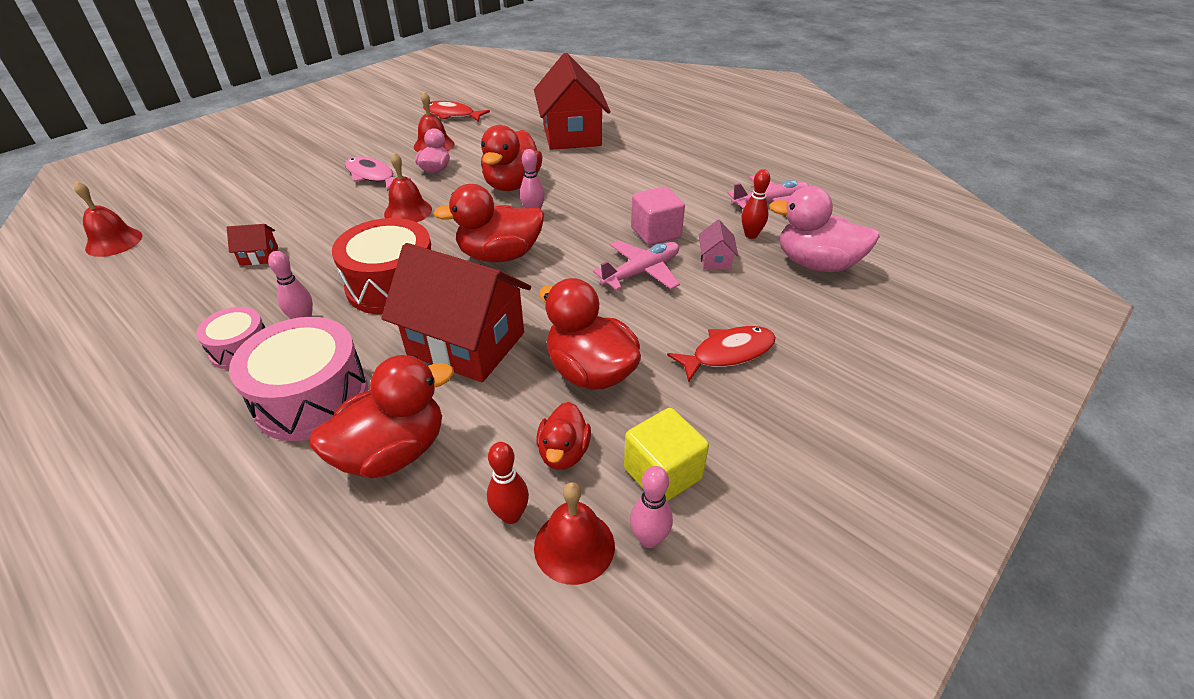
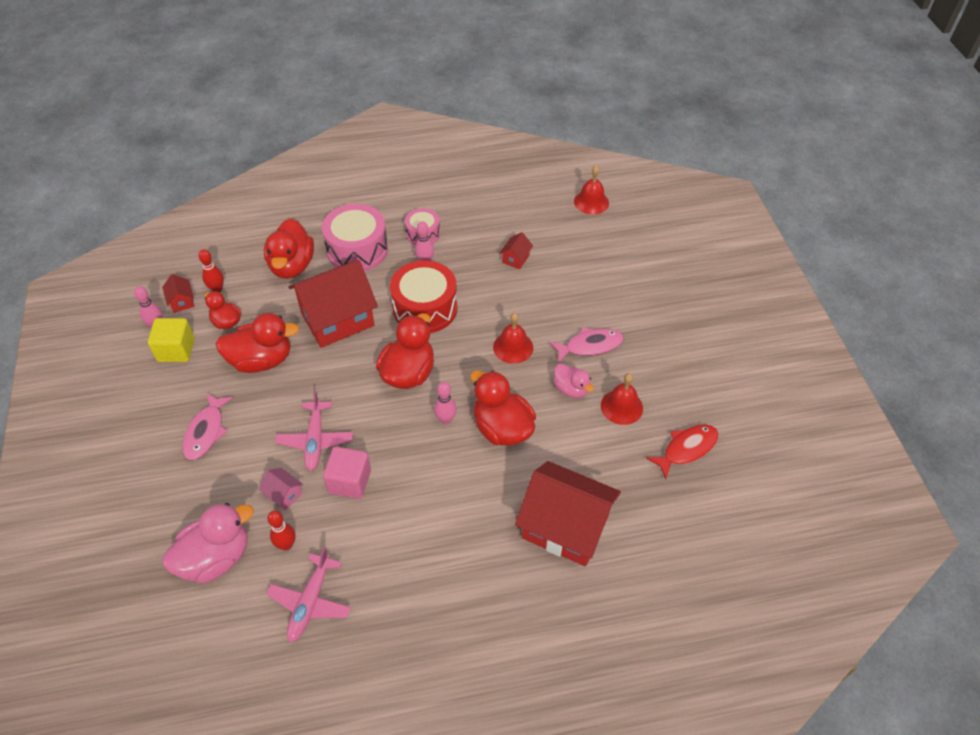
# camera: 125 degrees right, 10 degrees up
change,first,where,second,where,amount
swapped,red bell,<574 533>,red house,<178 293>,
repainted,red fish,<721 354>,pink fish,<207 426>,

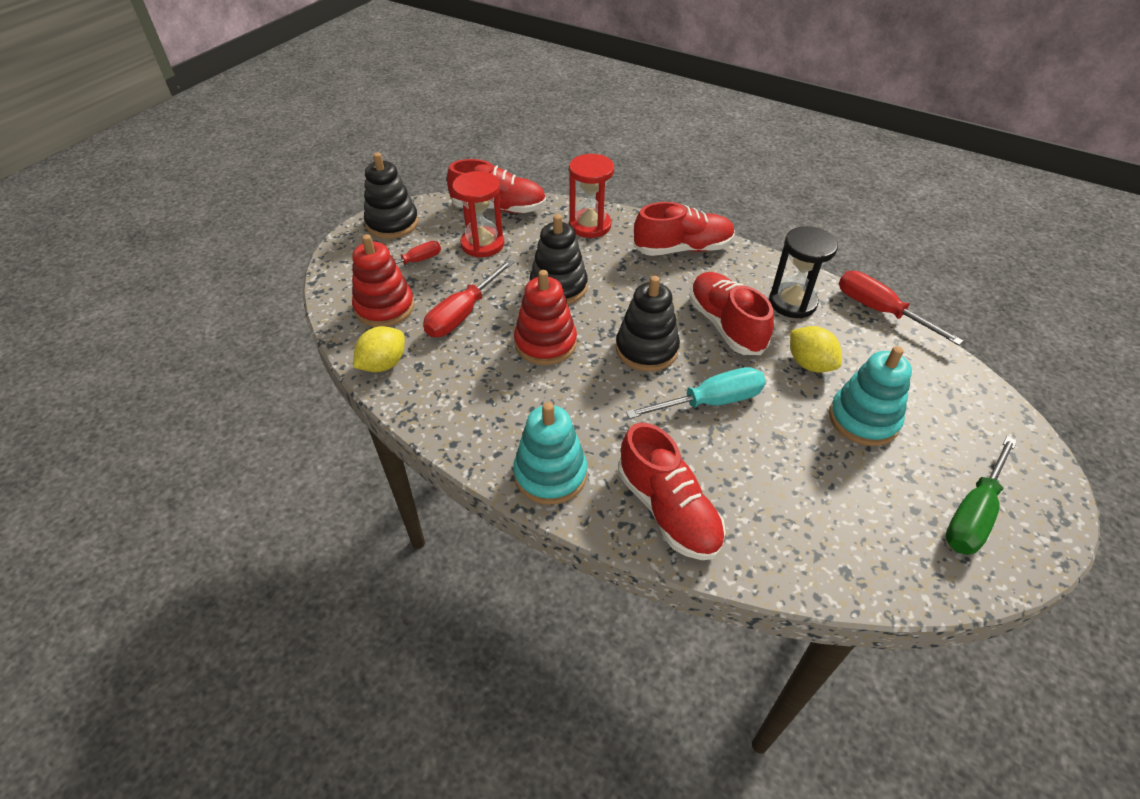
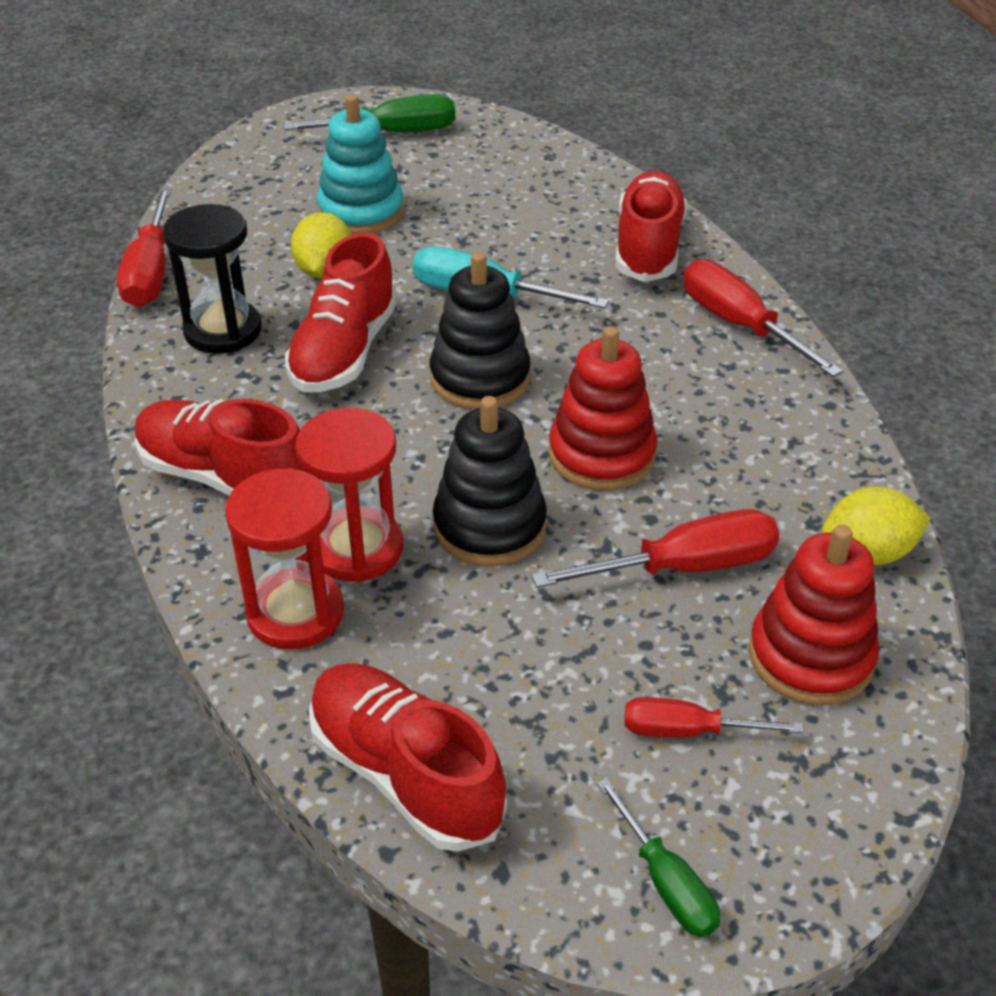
# camera: 140 degrees left, 5 degrees down
change,first,where,second,where,amount
swapped,black stacking toy,<391 196>,green screwdriver,<658 857>,
shifted,red hourglass,<478 214>,,<349 495>,
swapped,turquoise stacking toy,<550 453>,red screwdriver,<763 318>,

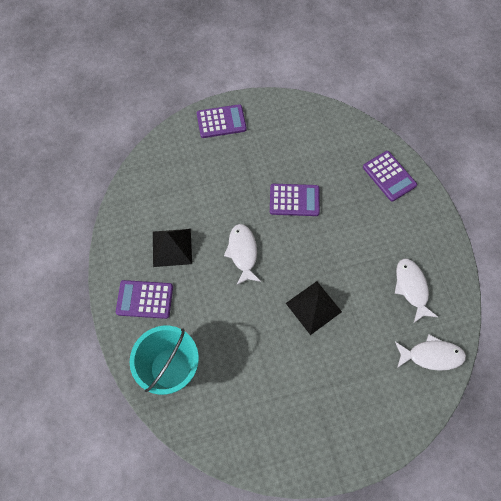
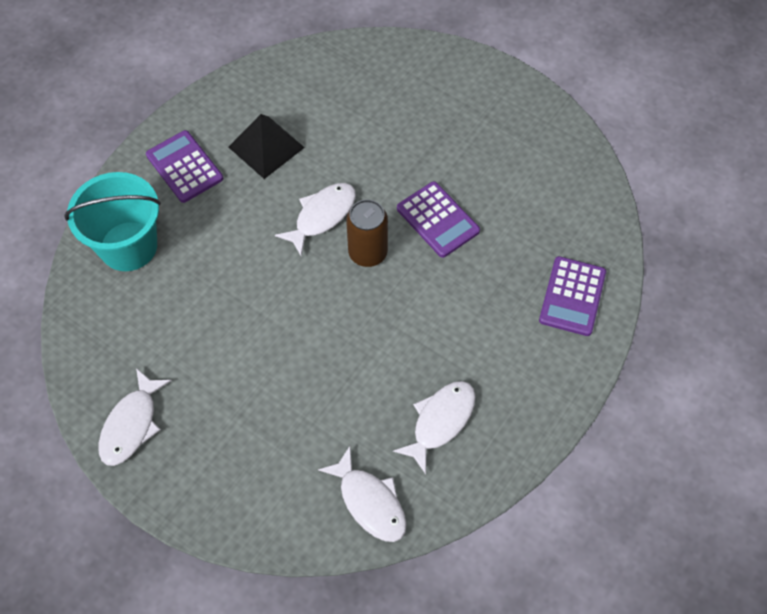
# camera: 50 degrees right, 5 degrees down
change,first,where,second,where,amount
gone,purple calculator,<222 121>,,,
gone,black pyramid,<314 308>,,,
new,,,white fish,<135 417>,
new,,,brown can,<367 233>,

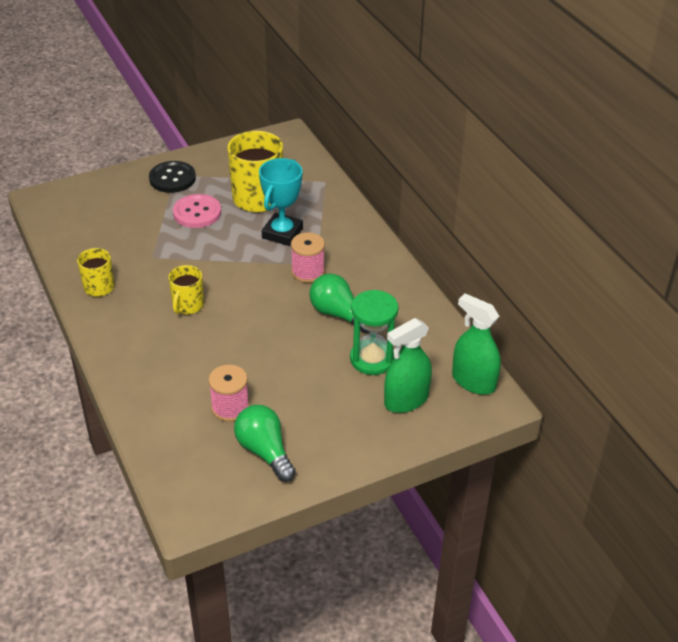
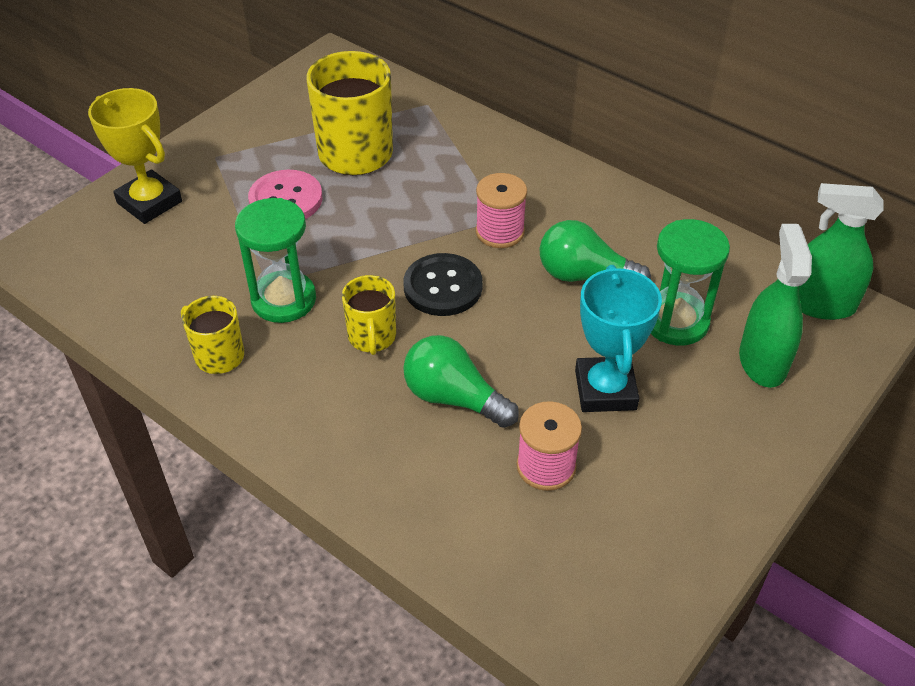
# camera: 25 degrees left, 5 degrees up
change,first,where,second,where,amount
shifted,black button,<172 177>,,<443 284>,
shifted,green light bulb,<265 443>,,<461 381>,
shifted,turquoise trophy,<281 202>,,<618 338>,
rotated,green spray bottle,<408 365>,,<775 306>,150 degrees clockwise
new,,,yellow trophy,<135 156>,
new,,,green hourglass,<275 260>,

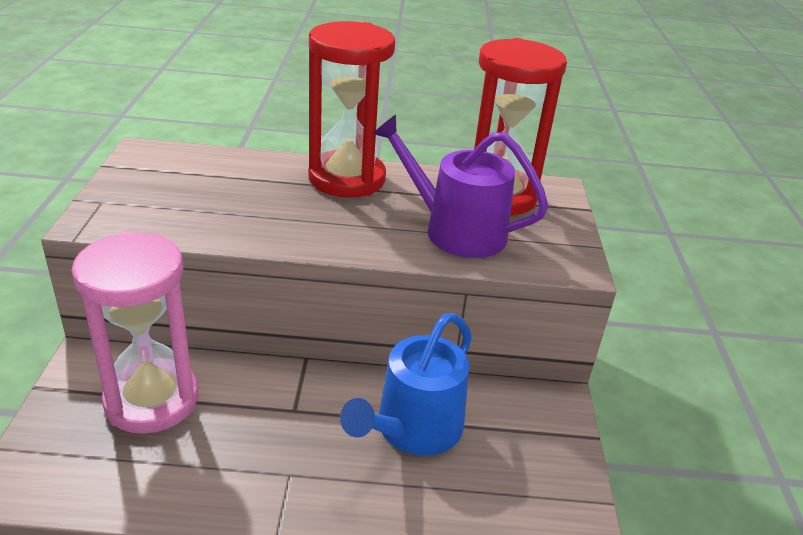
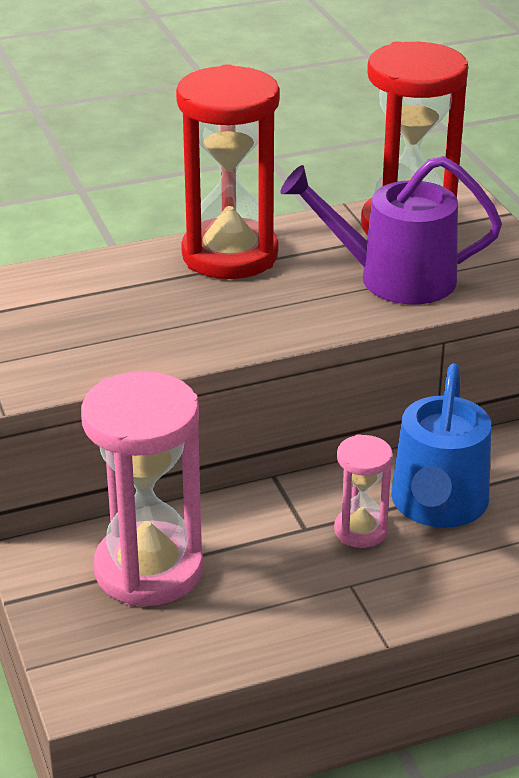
# camera: 20 degrees left, 0 degrees up
change,first,where,second,where,amount
new,,,pink hourglass,<363 491>,

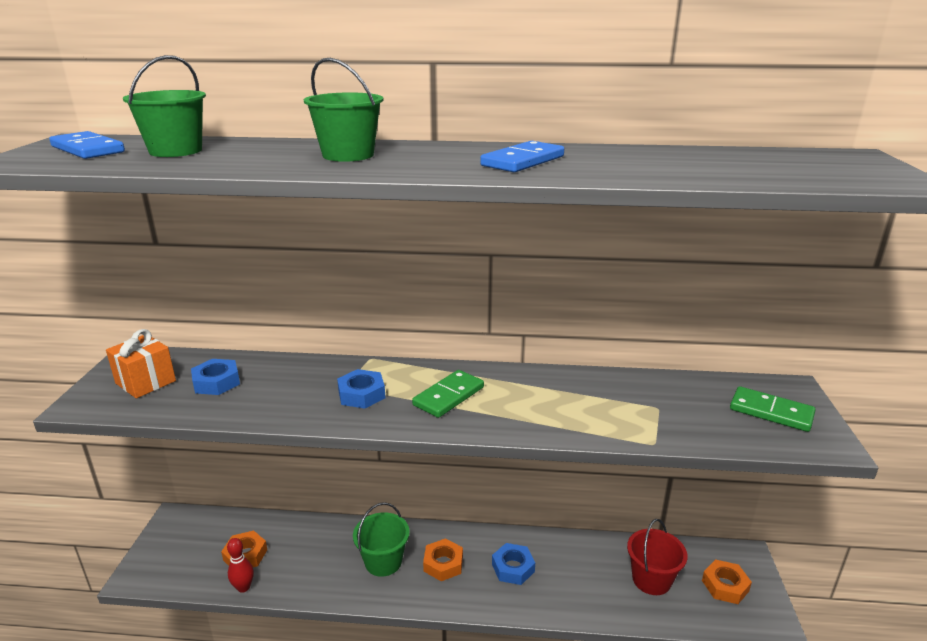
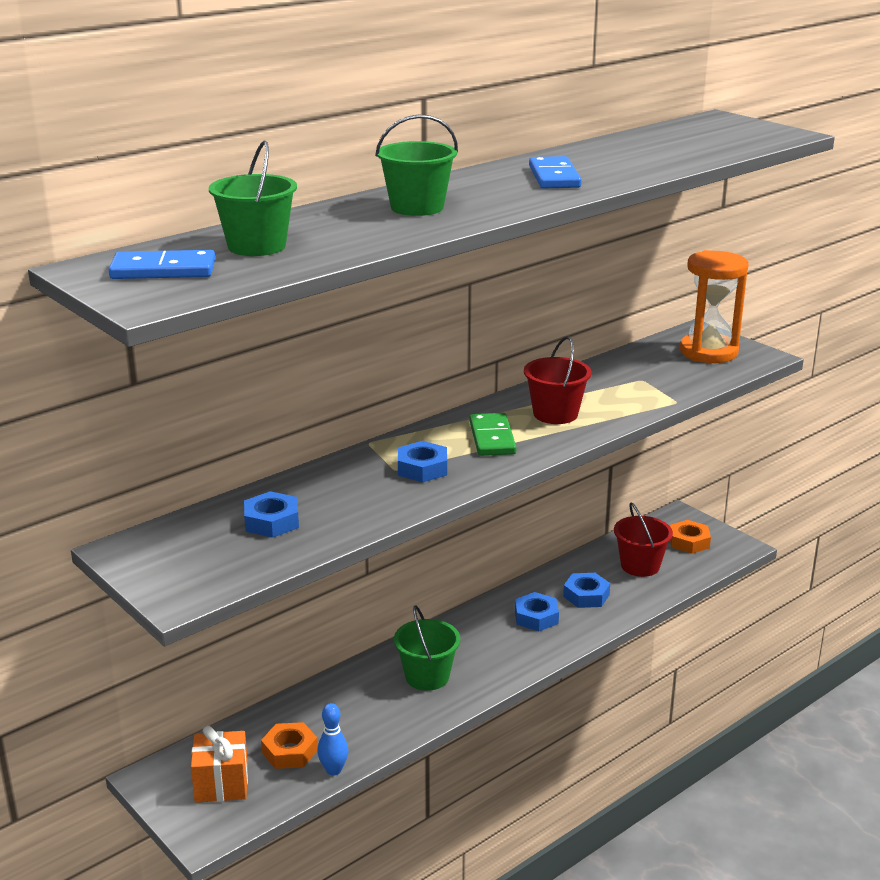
# camera: 45 degrees left, 0 degrees up
change,first,where,second,where,amount
shifted,orange gift,<141 363>,,<219 764>,
repainted,red bowling pin,<240 565>,blue bowling pin,<332 739>,
gone,orange nut,<443 559>,,,
swapped,green domino,<773 409>,orange hourglass,<714 306>,
new,,,red bucket,<558 380>,
new,,,blue nut,<586 590>,

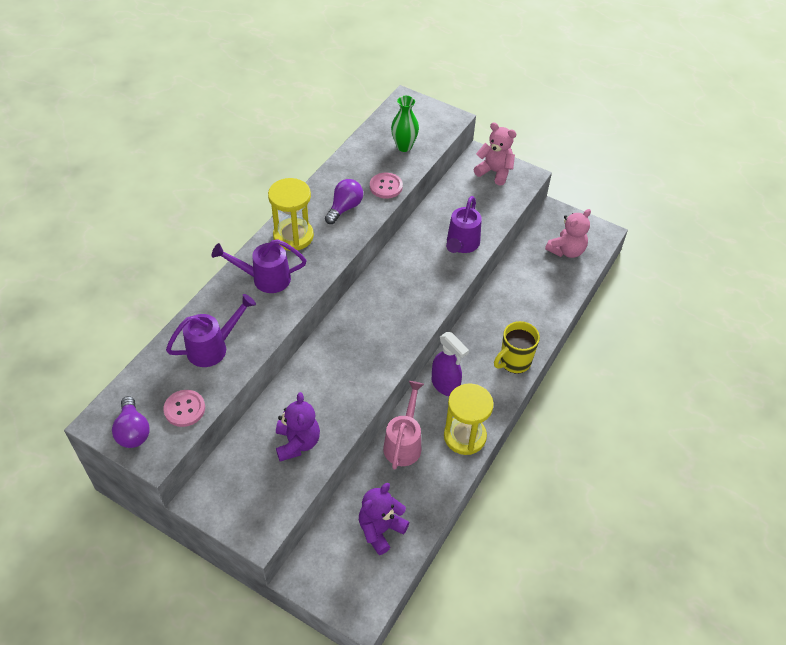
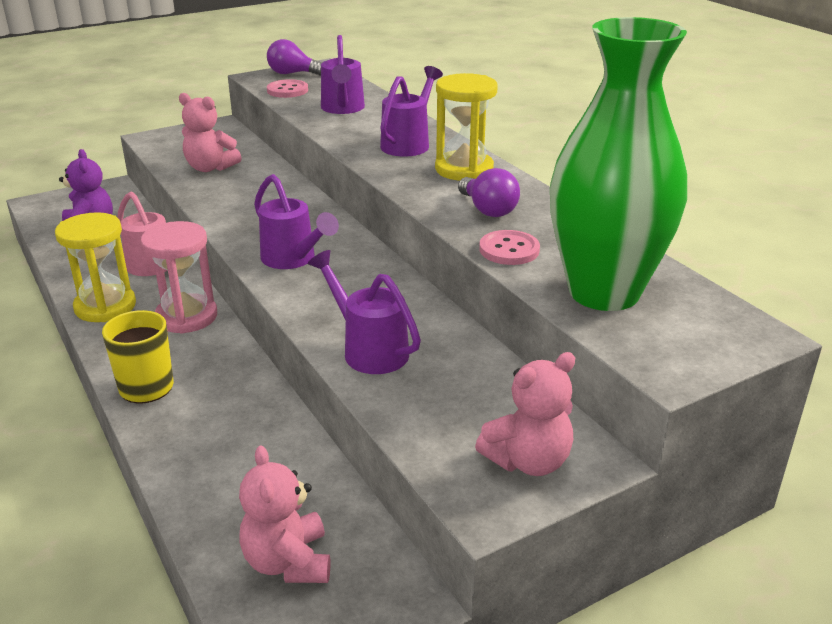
# camera: 120 degrees right, 20 degrees down
change,first,where,second,where,amount
repainted,purple teddy bear,<298 427>,pink teddy bear,<210 132>,
scaled,green vase,<405 124>,,<618 164>,x2.24
swapped,purple spray bottle,<450 364>,pink hourglass,<179 277>,
new,,,purple watering can,<296 221>,

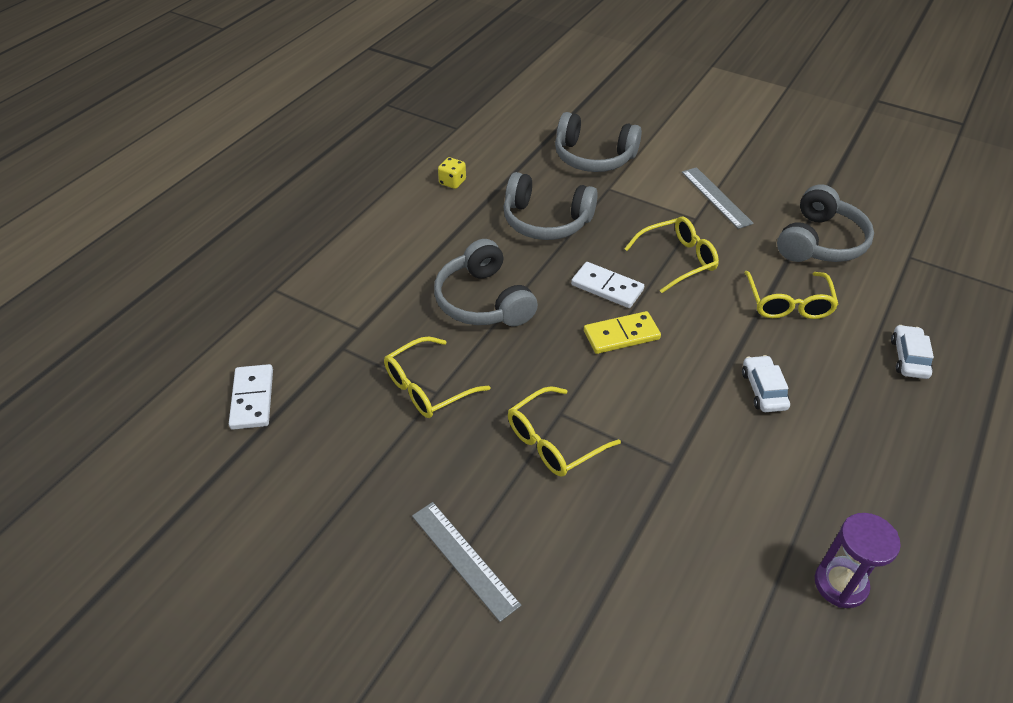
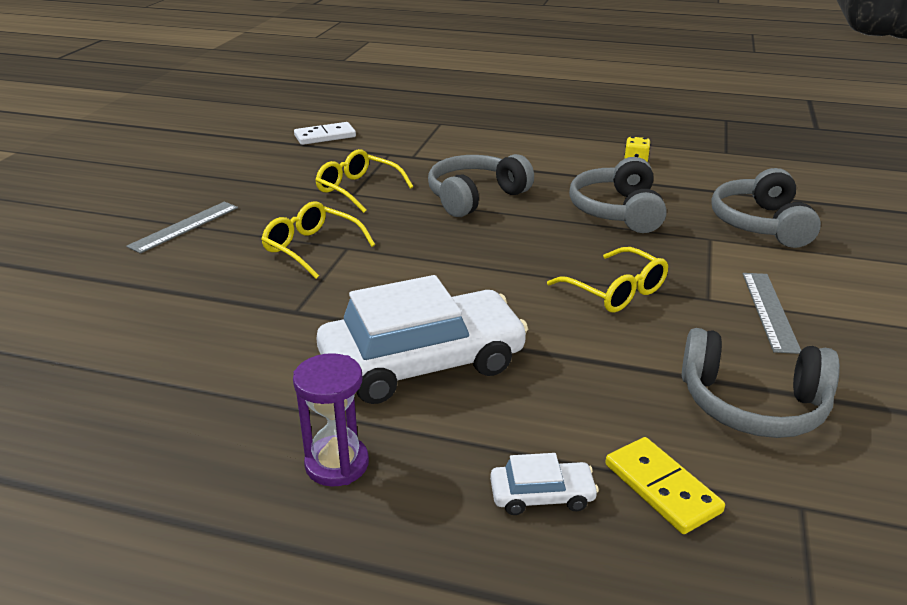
# camera: 75 degrees right, 15 degrees down
change,first,where,second,where,amount
gone,white domino,<607 285>,,,
shifted,yellow domino,<622 332>,,<665 485>,
rotated,grey ruler,<718 198>,,<772 313>,45 degrees counterclockwise
scaled,white car,<766 383>,,<422 339>,x2.37
gone,yellow glasses,<791 295>,,,
shifted,purple hourglass,<858 560>,,<331 420>,

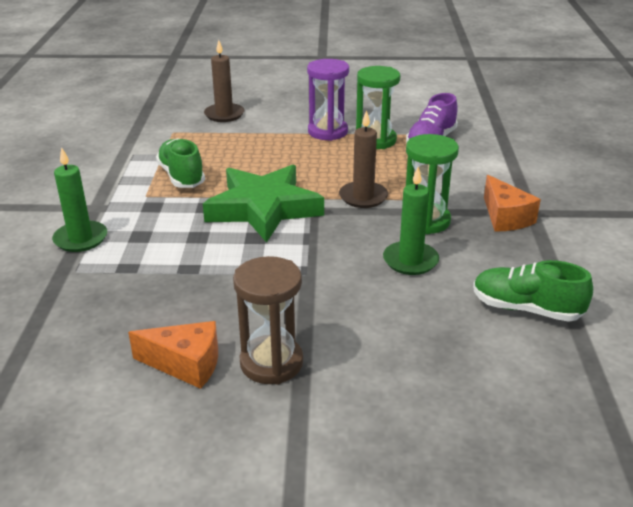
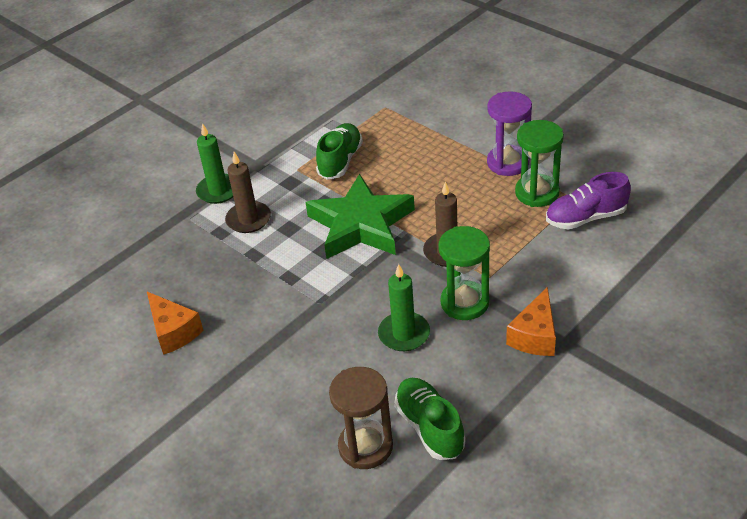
# camera: 45 degrees right, 10 degrees up
change,first,where,second,where,amount
shifted,brown candle,<224 81>,,<248 192>,
shifted,brown hourglass,<268 320>,,<361 418>,

